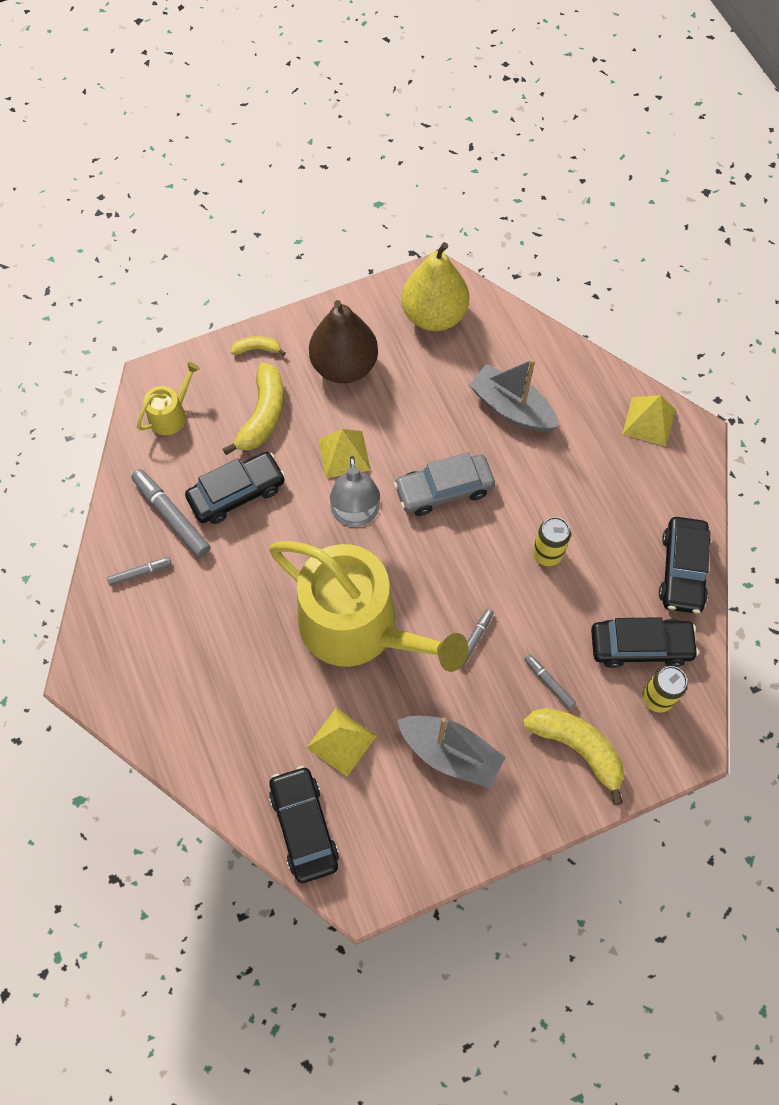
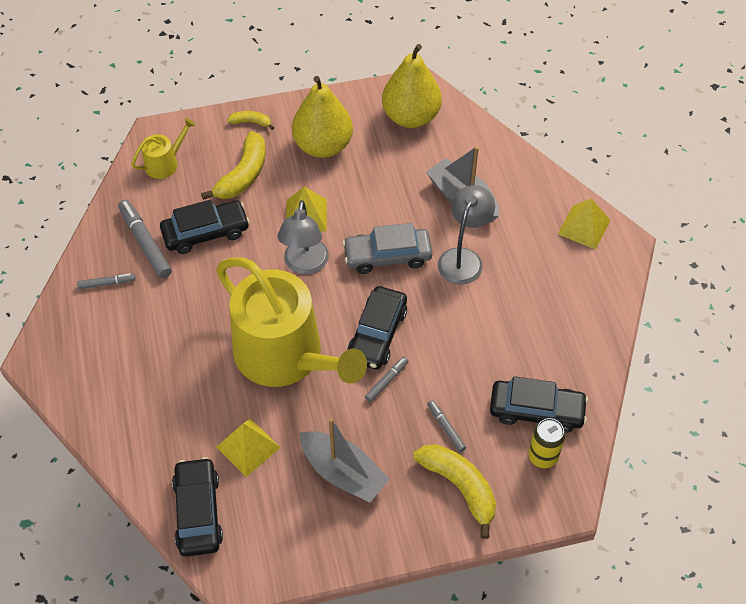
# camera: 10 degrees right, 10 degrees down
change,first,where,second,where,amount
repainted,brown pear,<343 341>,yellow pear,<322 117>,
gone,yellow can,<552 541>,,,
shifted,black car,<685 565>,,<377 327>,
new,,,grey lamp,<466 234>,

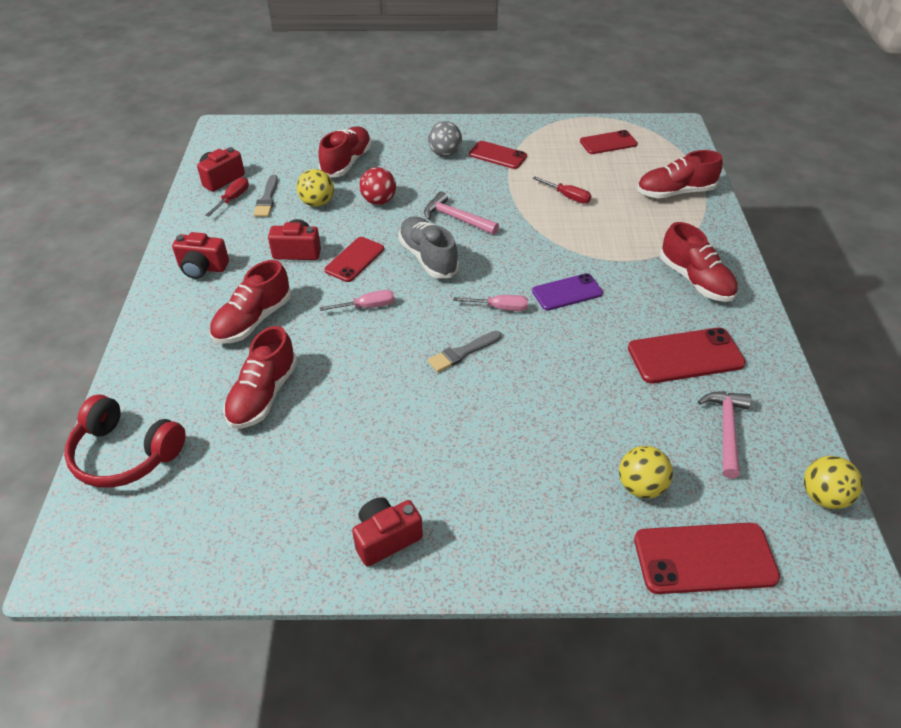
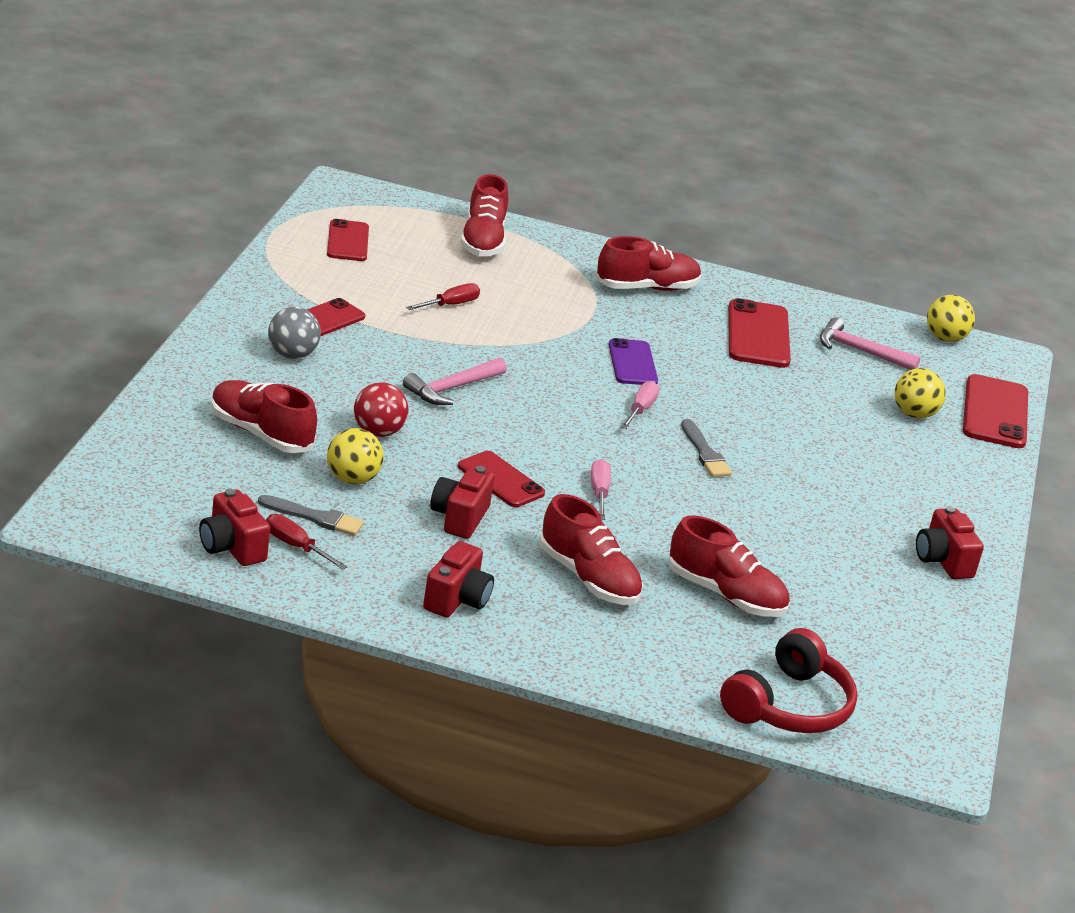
# camera: 80 degrees left, 15 degrees down
change,first,where,second,where,amount
gone,grey shoe,<428 247>,,,

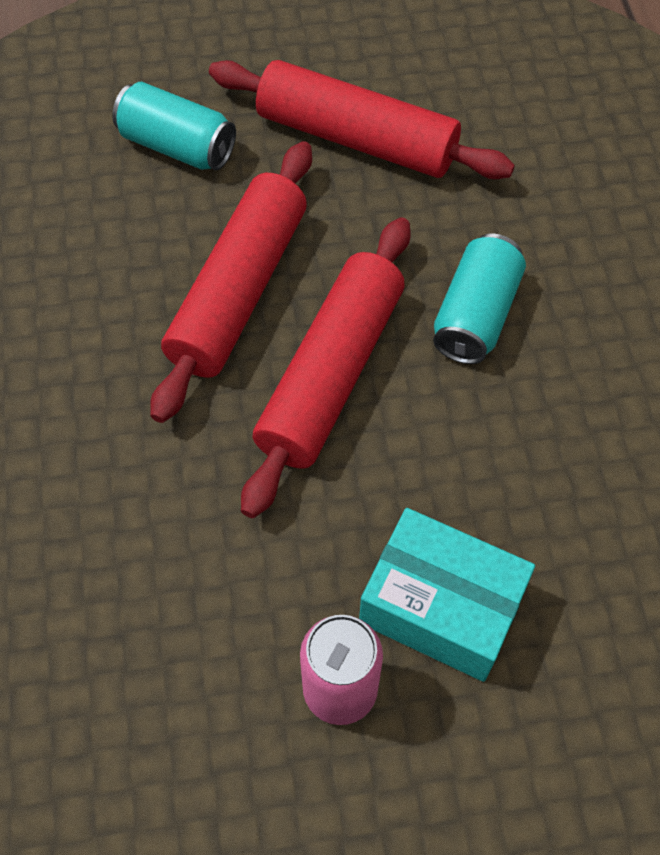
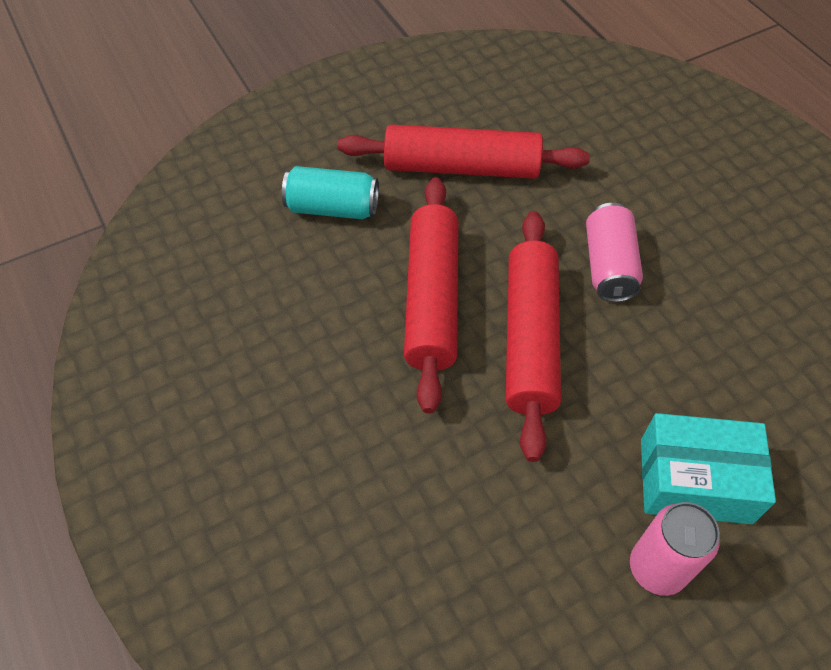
# camera: 20 degrees left, 5 degrees down
change,first,where,second,where,amount
repainted,turquoise can,<479 299>,pink can,<614 252>,

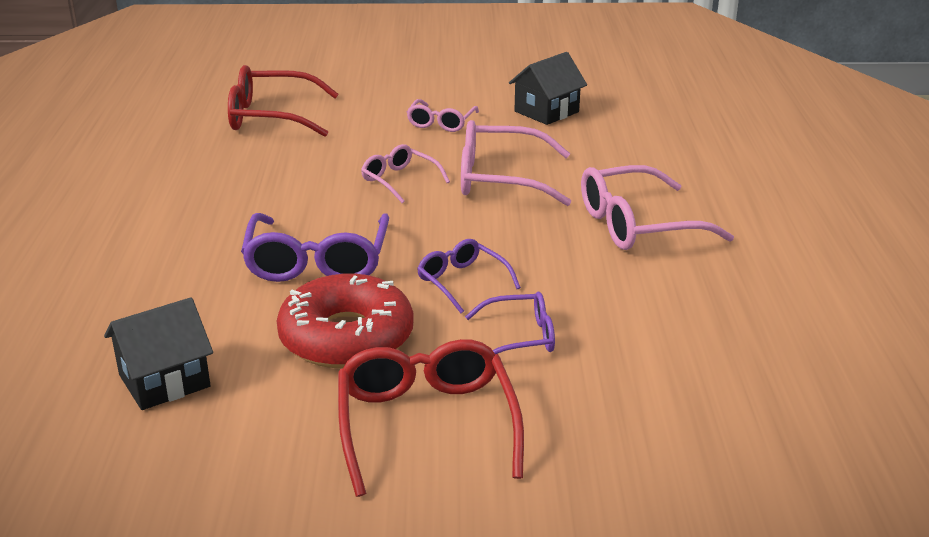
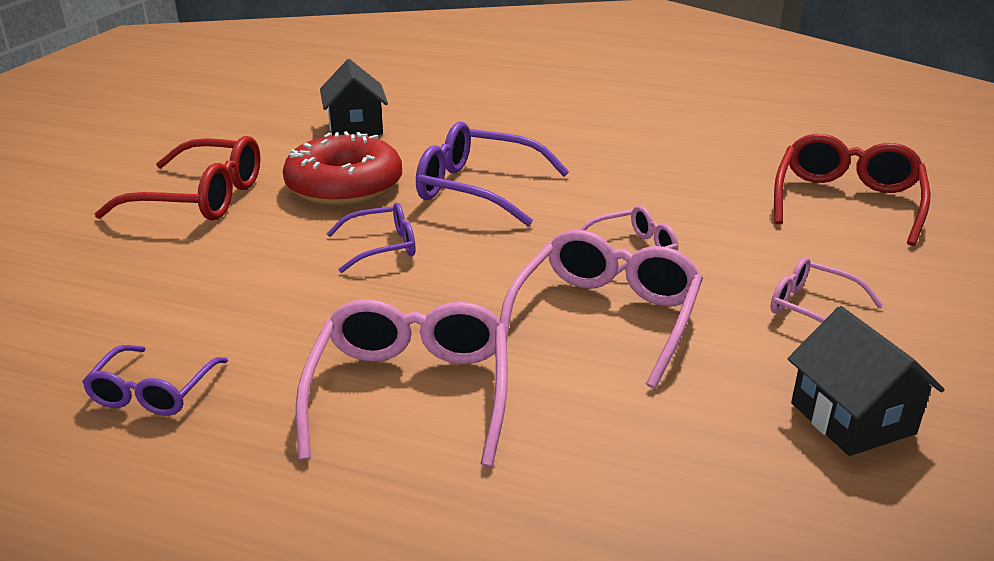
# camera: 110 degrees right, 0 degrees up
change,first,where,second,where,amount
shifted,purple glasses,<510 323>,,<155 380>,

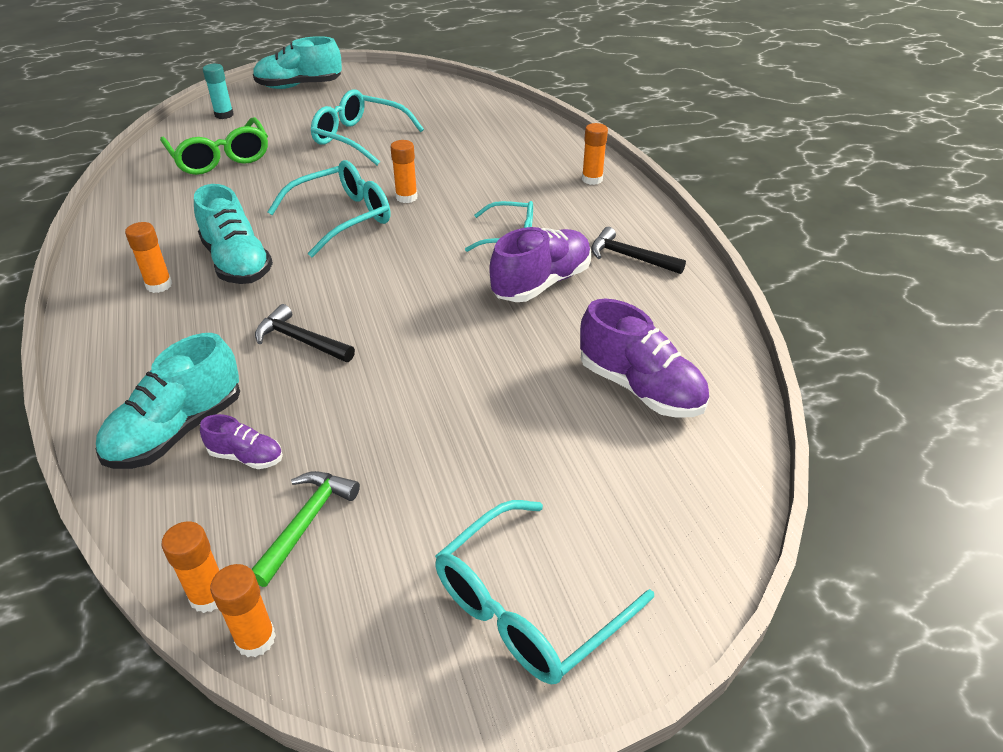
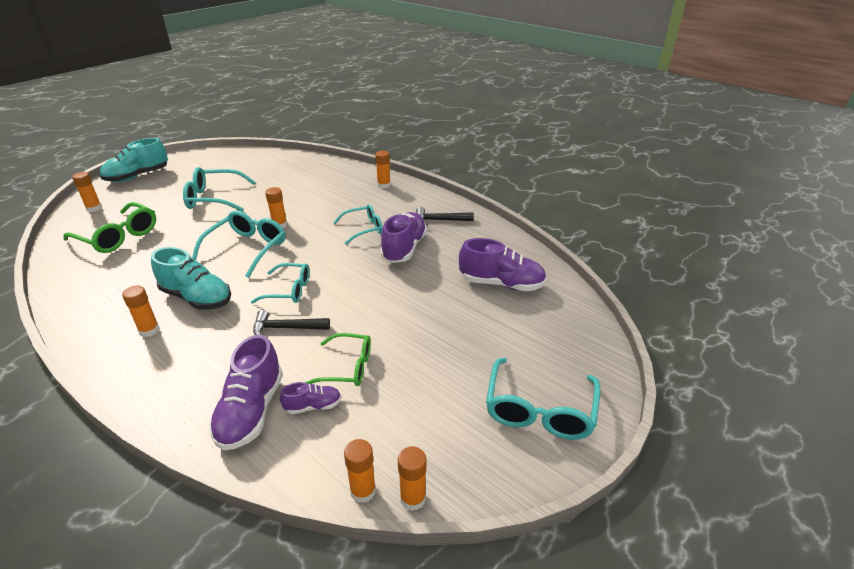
# camera: 30 degrees left, 5 degrees down
change,first,where,second,where,amount
repainted,turquoise shoe,<168 401>,purple shoe,<246 392>,
repainted,turquoise glue stick,<218 91>,orange glue stick,<87 192>,
gone,green hammer,<306 529>,,,
new,,,turquoise glasses,<280 283>,
new,,,green glasses,<338 359>,

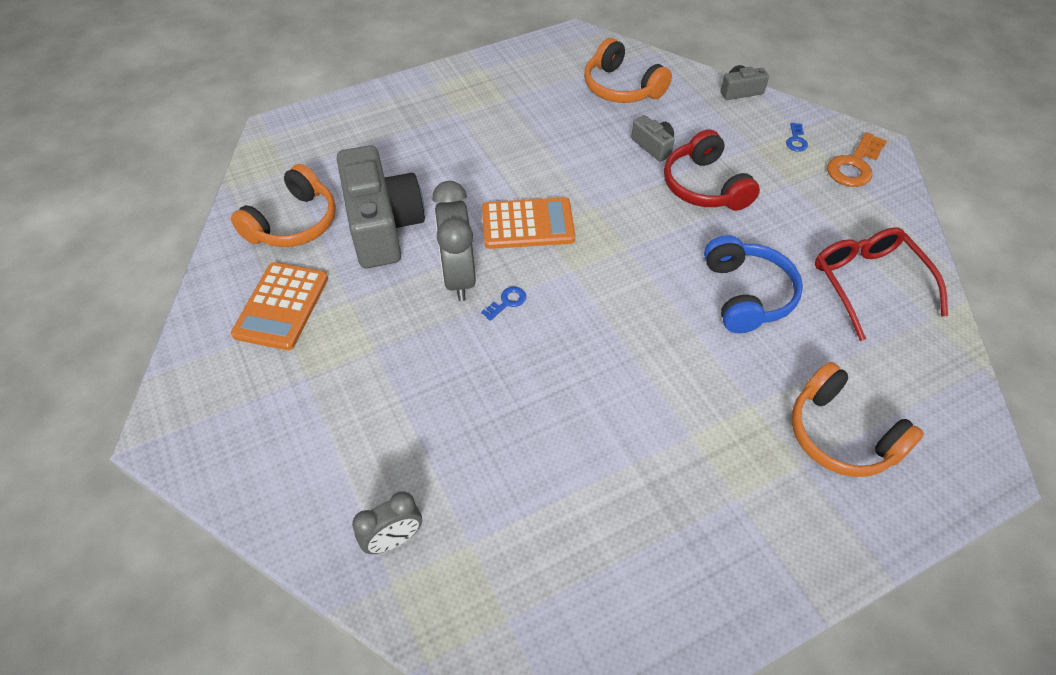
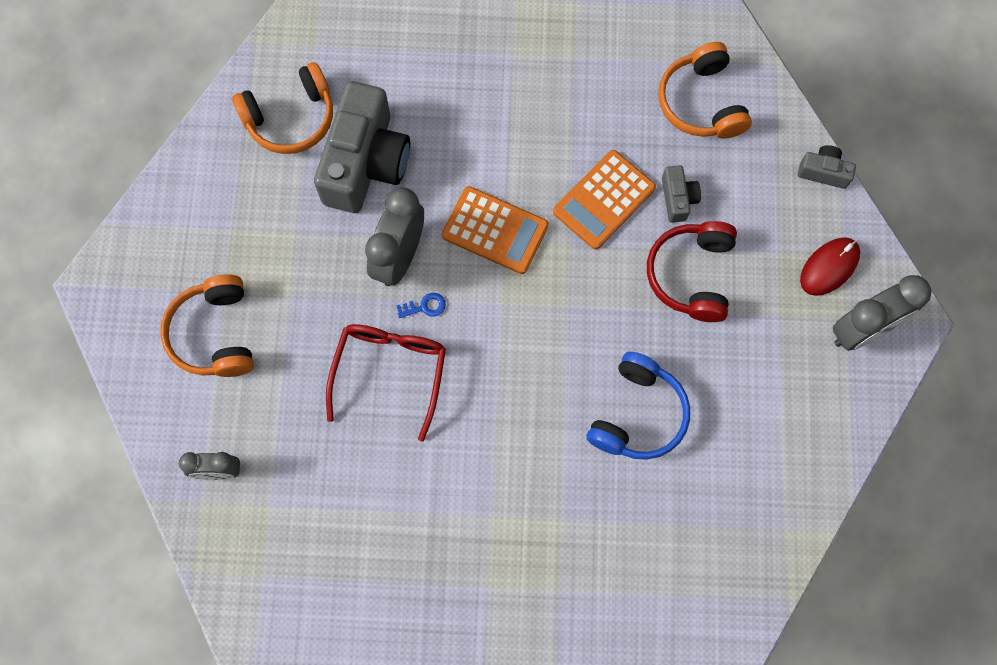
# camera: 30 degrees right, 20 degrees up
change,first,where,second,where,amount
shifted,orange calculator,<279 306>,,<604 200>,
swapped,blue key,<797 137>,red mouse,<830 266>,
shifted,orange headphones,<858 419>,,<207 325>,
shifted,red glasses,<881 284>,,<386 383>,
swapped,orange key,<857 159>,grey clock,<882 313>,

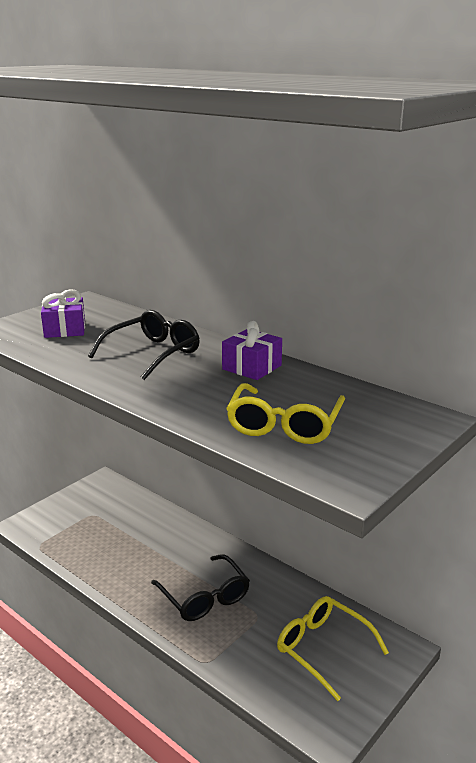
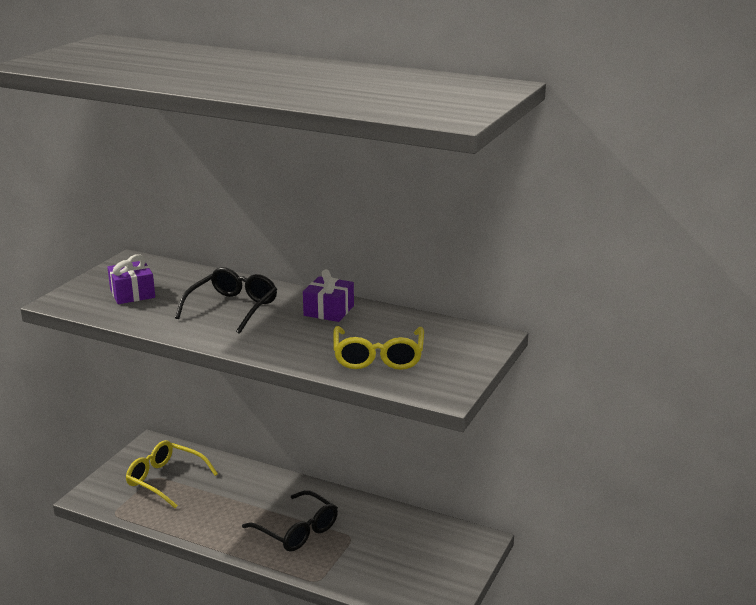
# camera: 15 degrees left, 0 degrees up
change,first,where,second,where,amount
shifted,yellow glasses,<333 648>,,<172 474>,

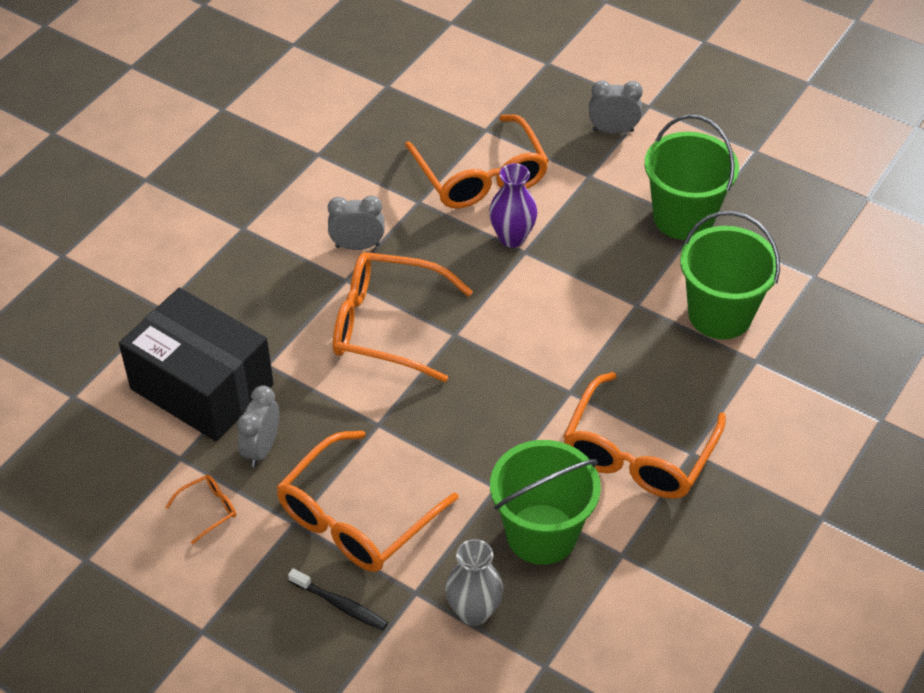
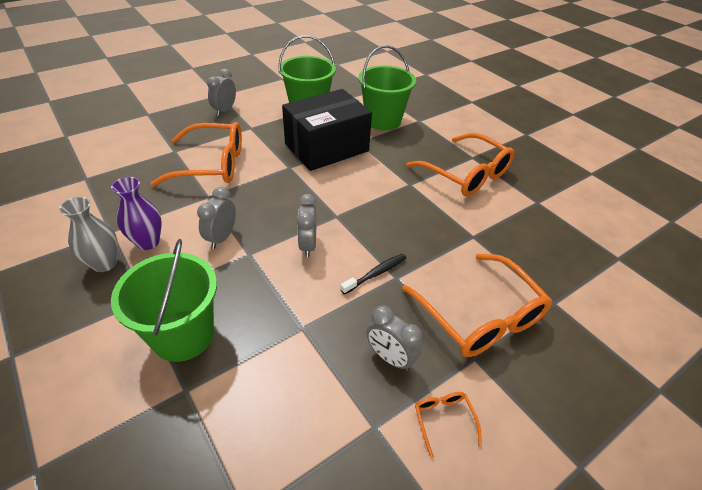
# camera: 70 degrees left, 5 degrees down
change,first,where,second,where,amount
shifted,black box,<196 364>,,<327 130>,
shifted,black toothbrush,<338 599>,,<373 274>,
swapped,orange glasses,<403 317>,grey clock,<307 225>,
shifted,grey vase,<474 582>,,<88 234>,
shifted,purple vase,<513 205>,,<136 213>,
shifted,green bucket,<545 502>,,<164 300>,

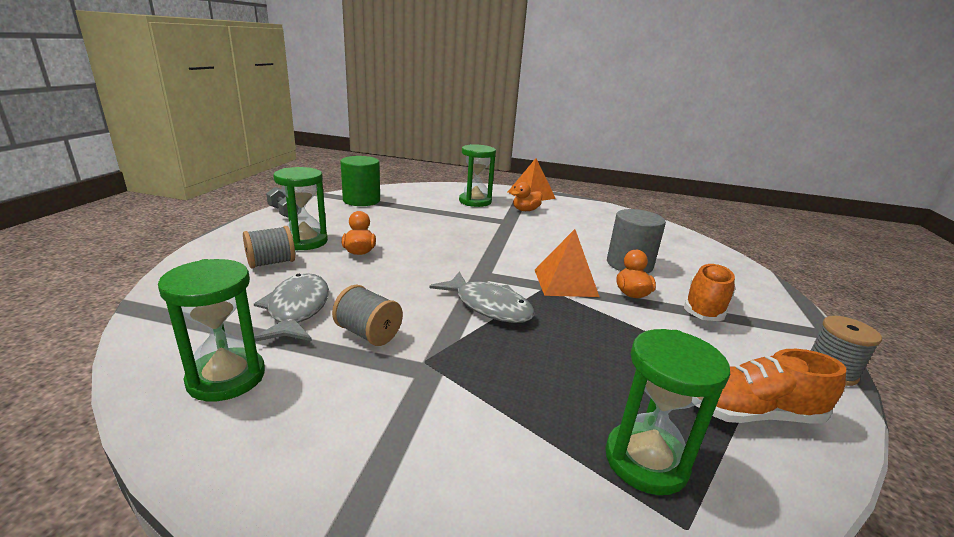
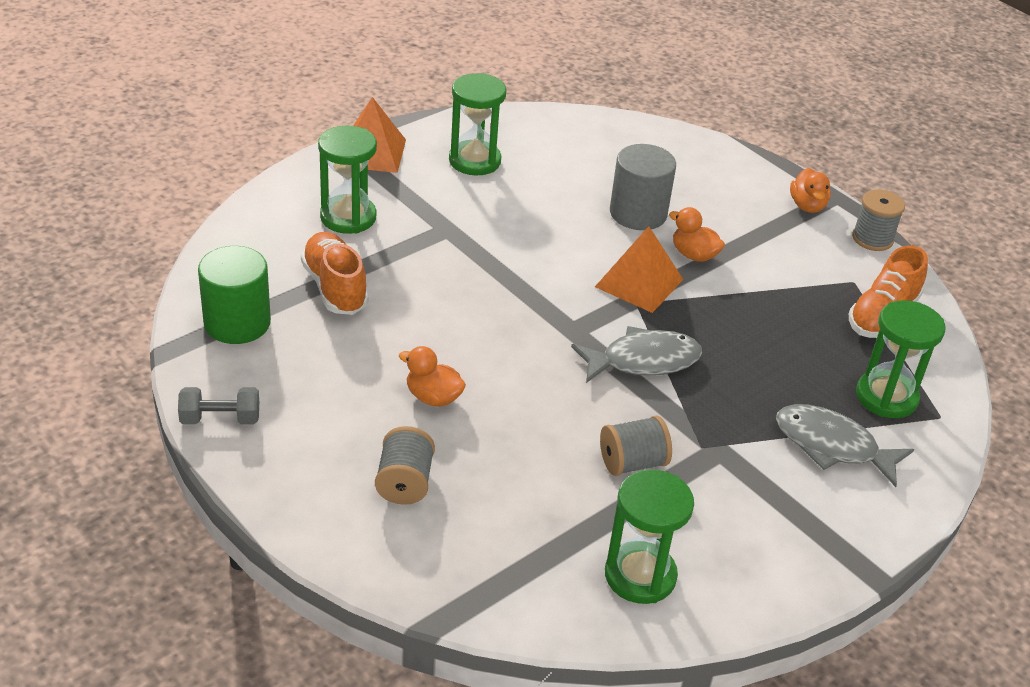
# camera: 55 degrees left, 15 degrees up
change,first,where,second,where,amount
shifted,grey fish,<291 307>,,<845 445>,
shifted,green hourglass,<300 209>,,<478 124>,
shifted,orange duck,<526 196>,,<810 190>,
shifted,orange shoe,<710 292>,,<335 273>,

